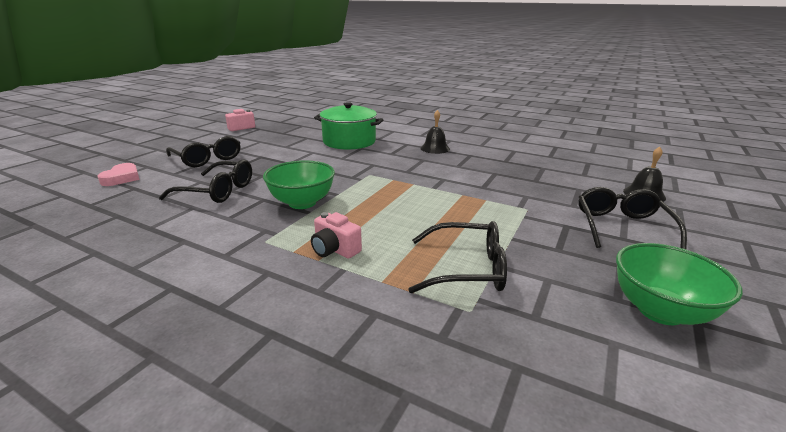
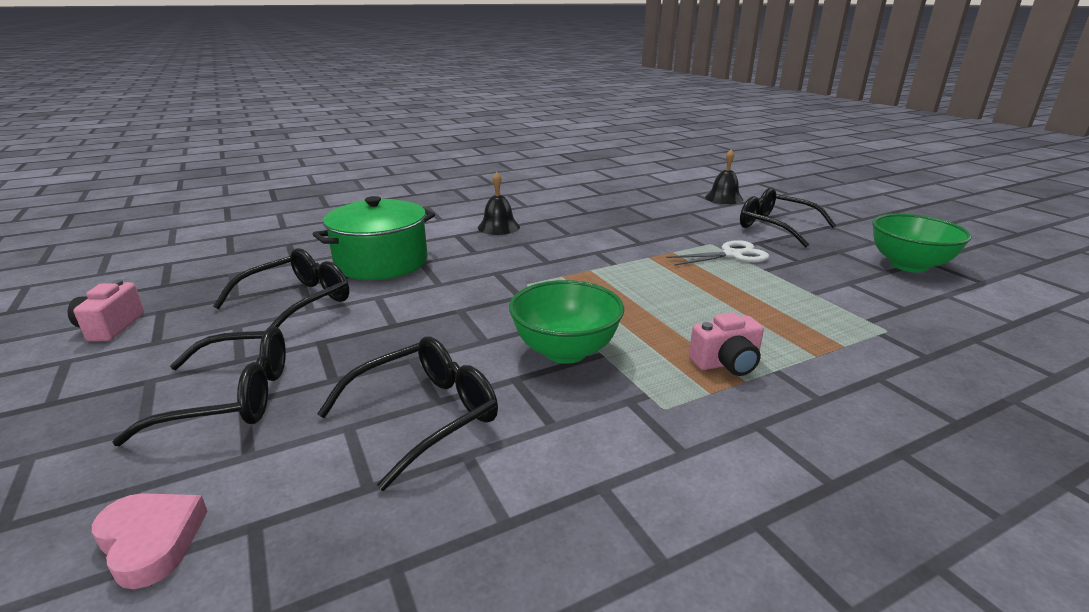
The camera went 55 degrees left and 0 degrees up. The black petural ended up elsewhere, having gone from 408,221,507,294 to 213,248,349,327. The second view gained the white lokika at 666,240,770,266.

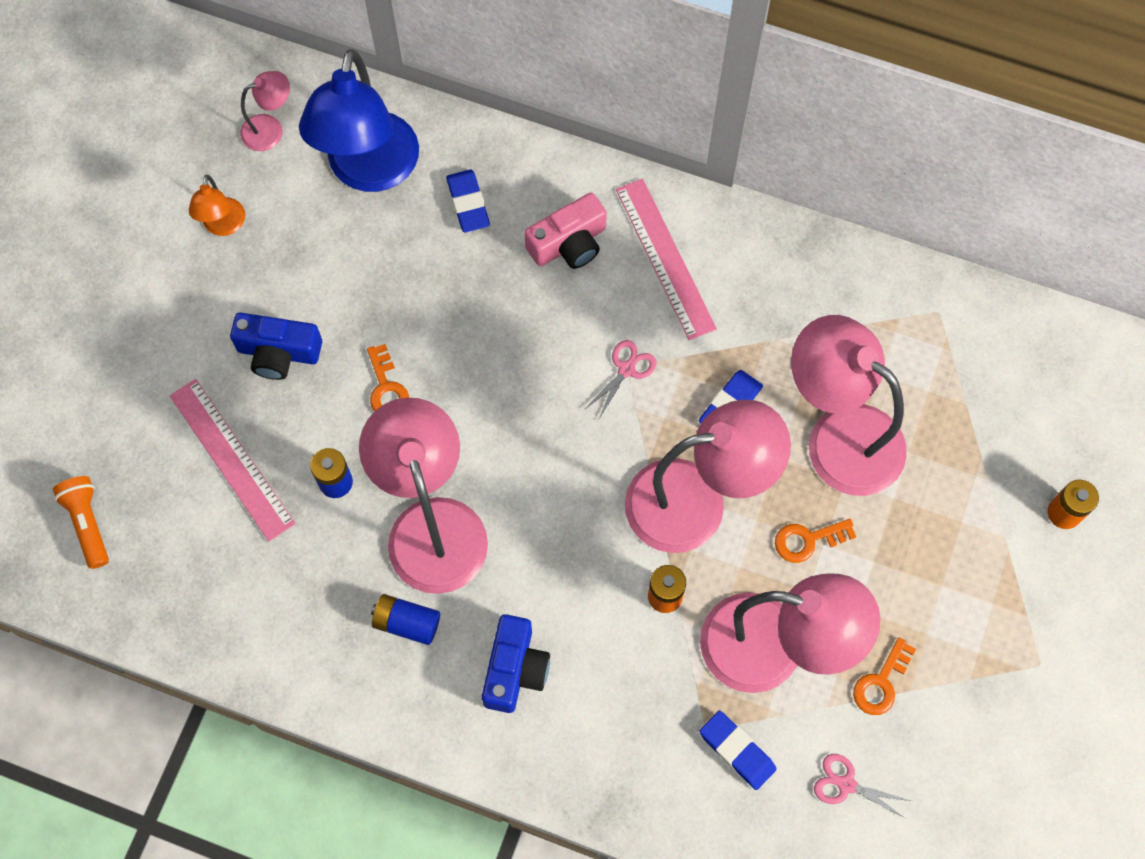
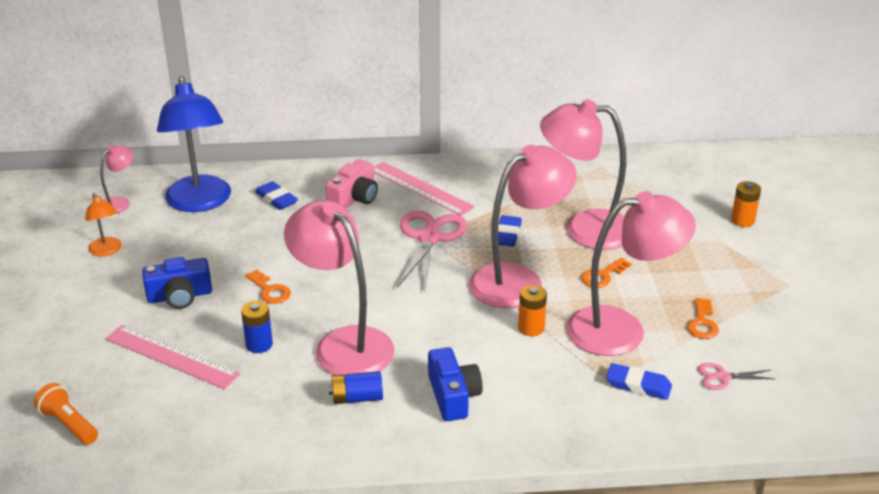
The camera went 25 degrees left and 35 degrees down. The size of the pink lokika at 584,340,657,419 changed by a factor of 2.06.

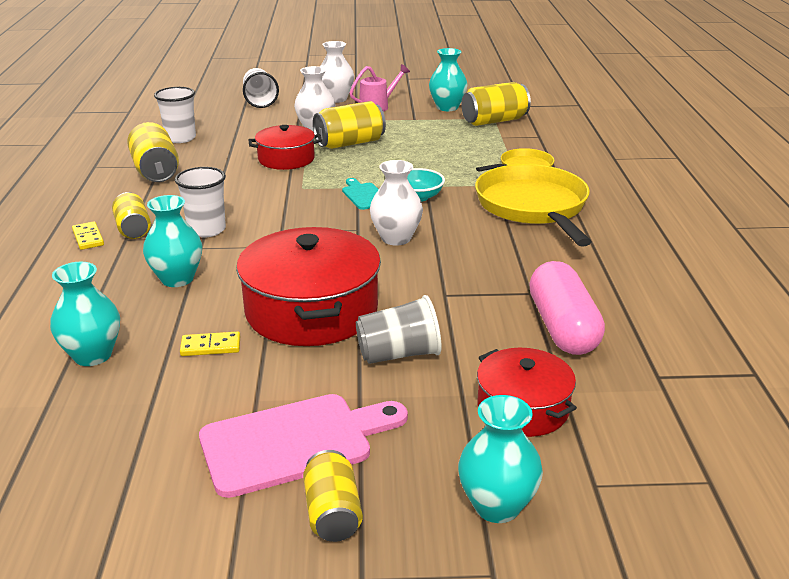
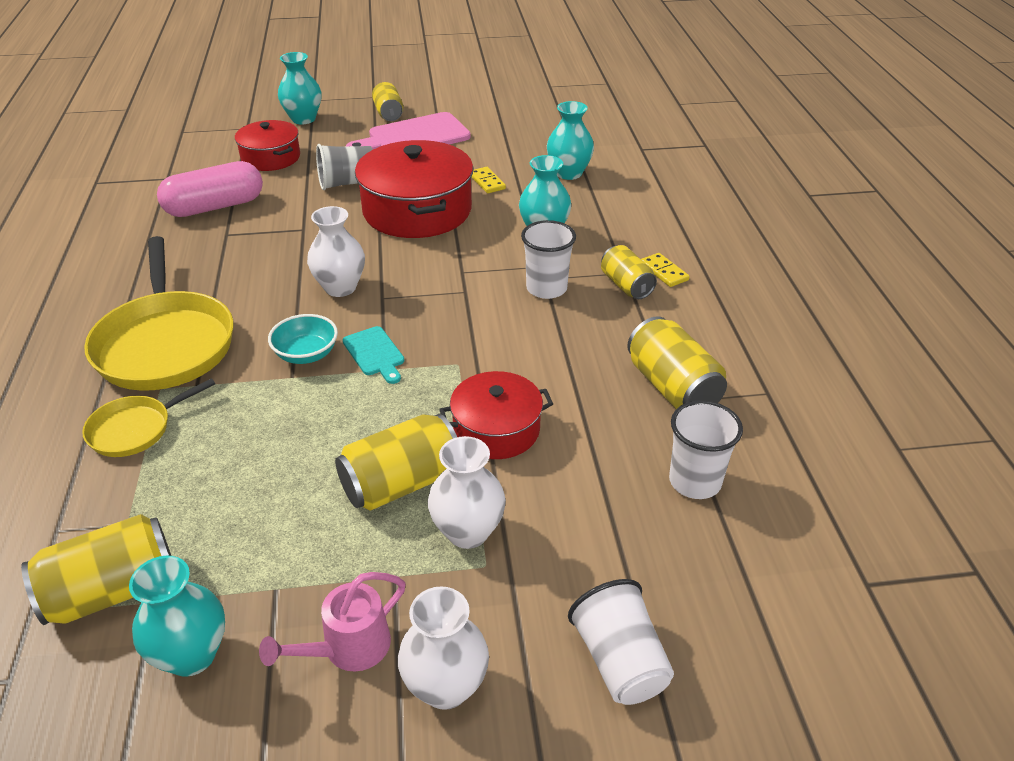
The camera went 175 degrees right and 10 degrees up. The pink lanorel at 529,261,605,355 ended up facing another way, 75 degrees clockwise from before. The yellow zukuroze at 180,331,240,356 ended up facing another way, 75 degrees clockwise from before.

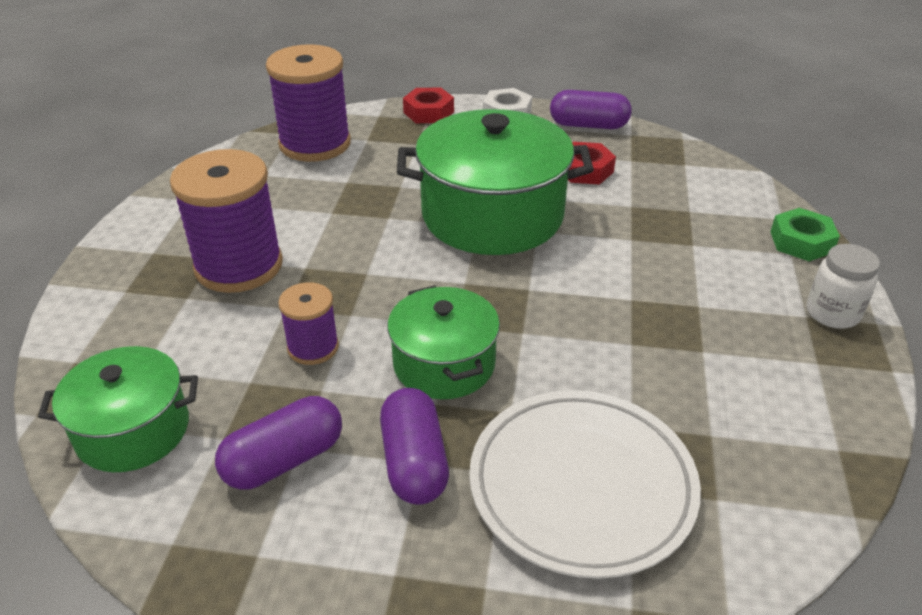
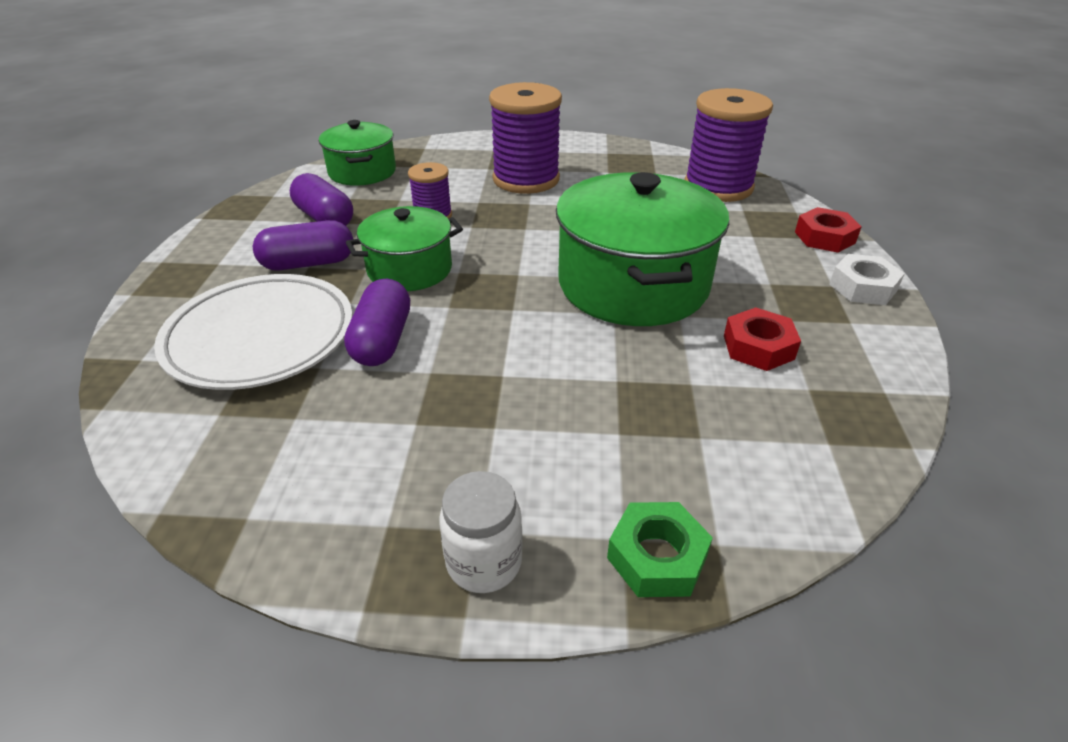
The camera went 85 degrees right and 0 degrees up. The purple lanorel ended up elsewhere, having gone from 550,90,632,129 to 344,278,410,366.

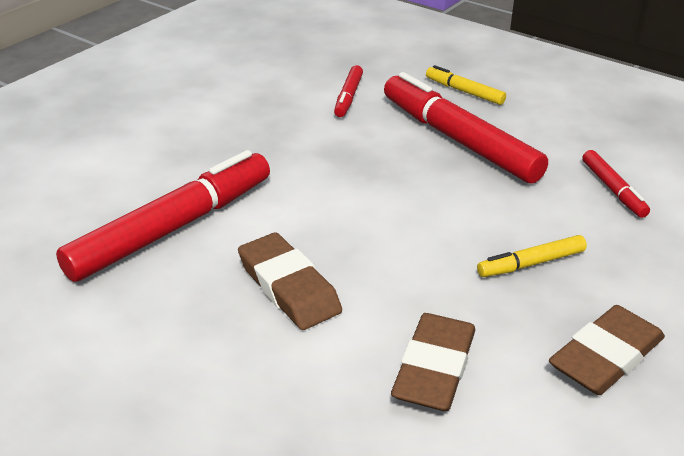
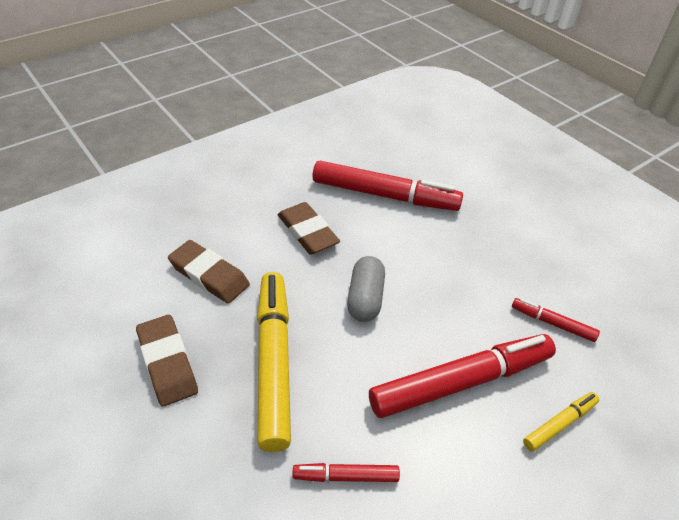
The camera went 105 degrees right and 10 degrees up. The size of the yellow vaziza at 477,235,587,277 changed by a factor of 2.12. The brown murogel at 238,232,342,330 ended up facing another way, 75 degrees clockwise from before. The red vaziza at 56,150,270,282 ended up facing another way, 45 degrees counterclockwise from before. The second view gained the grey lanorel at 347,256,385,322.

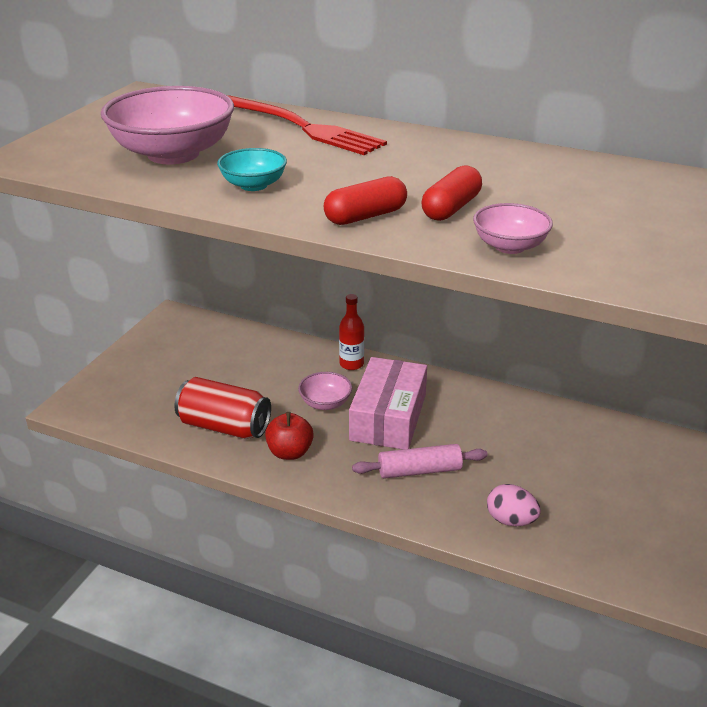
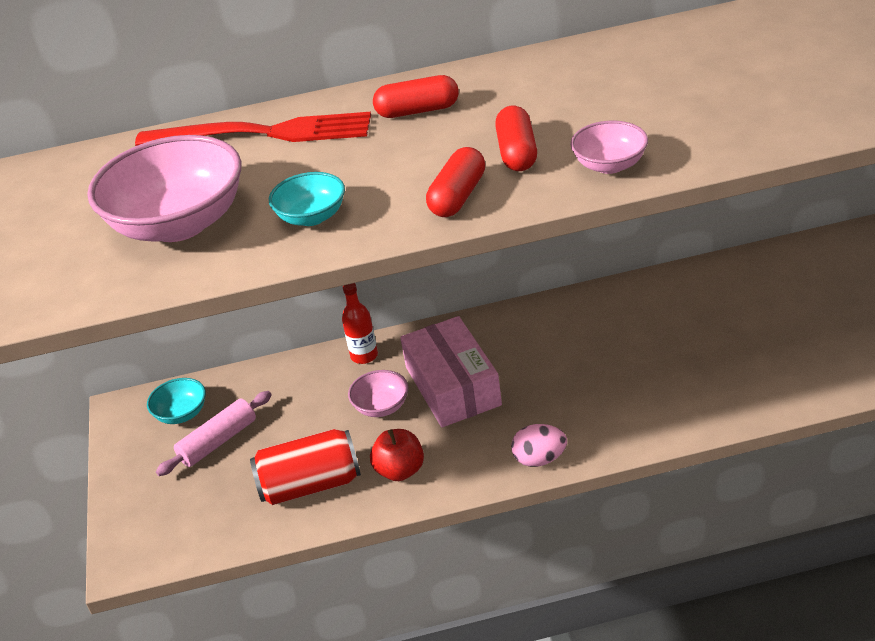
The camera went 30 degrees left and 5 degrees up. The second view gained the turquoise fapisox at 147,378,206,424. The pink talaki ended up elsewhere, having gone from 352,444,488,479 to 156,391,272,476. The second view gained the red lanorel at 373,75,459,118. The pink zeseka ended up elsewhere, having gone from 487,484,541,526 to 511,424,567,467.

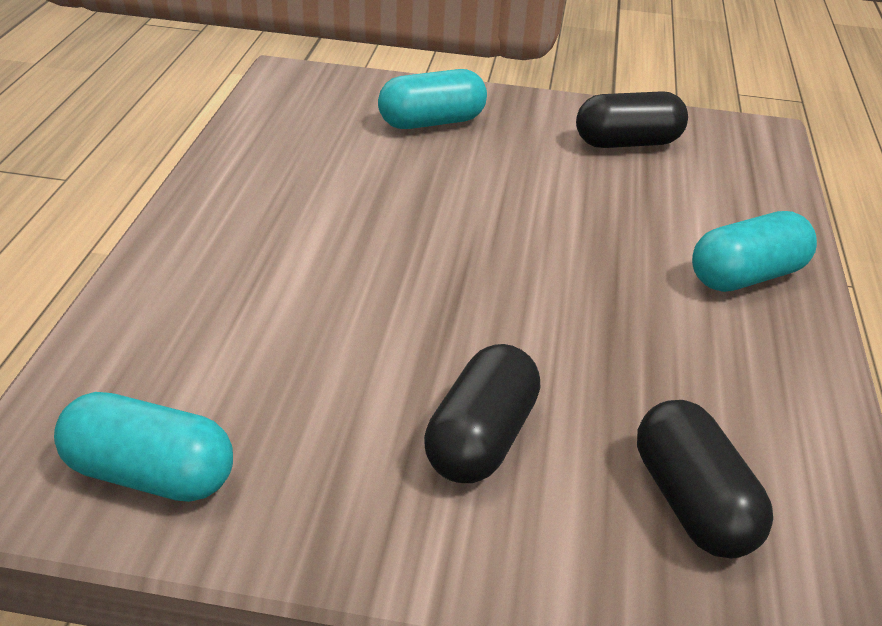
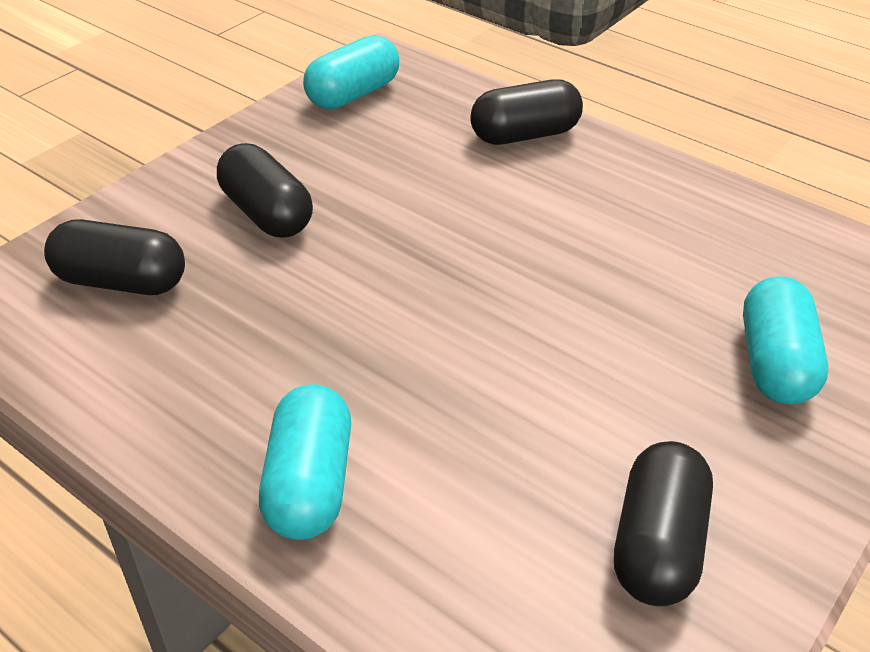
The camera went 120 degrees right and 5 degrees up. The second view gained the black lanorel at 470,80,583,145.

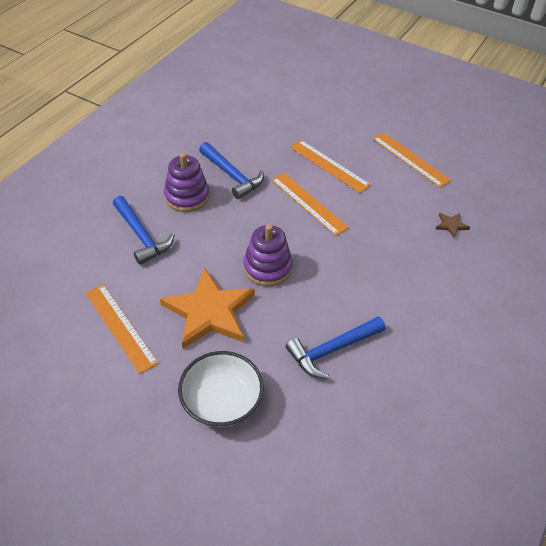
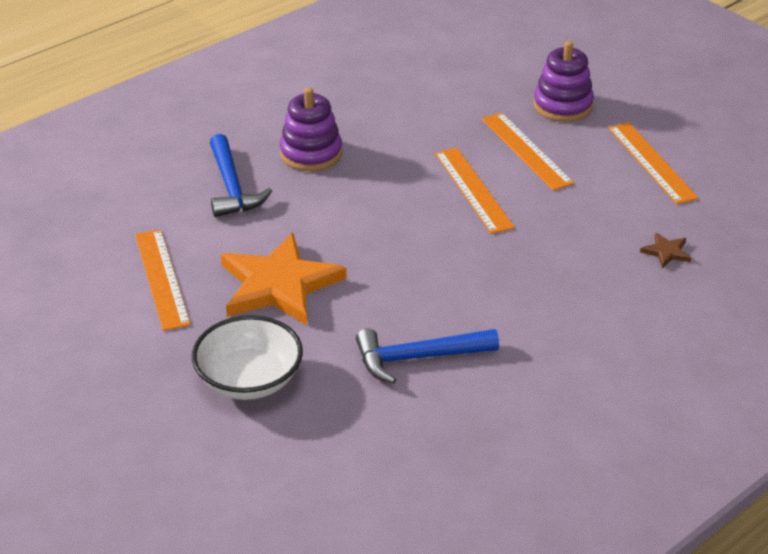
The camera went 20 degrees right and 10 degrees down. The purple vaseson ended up elsewhere, having gone from 243,224,293,287 to 533,41,594,122. The second view lost the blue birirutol at 199,142,264,199.

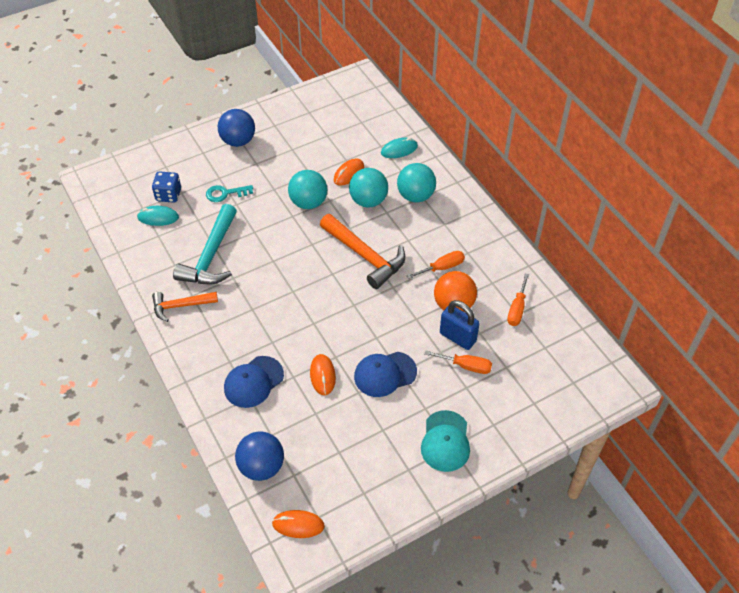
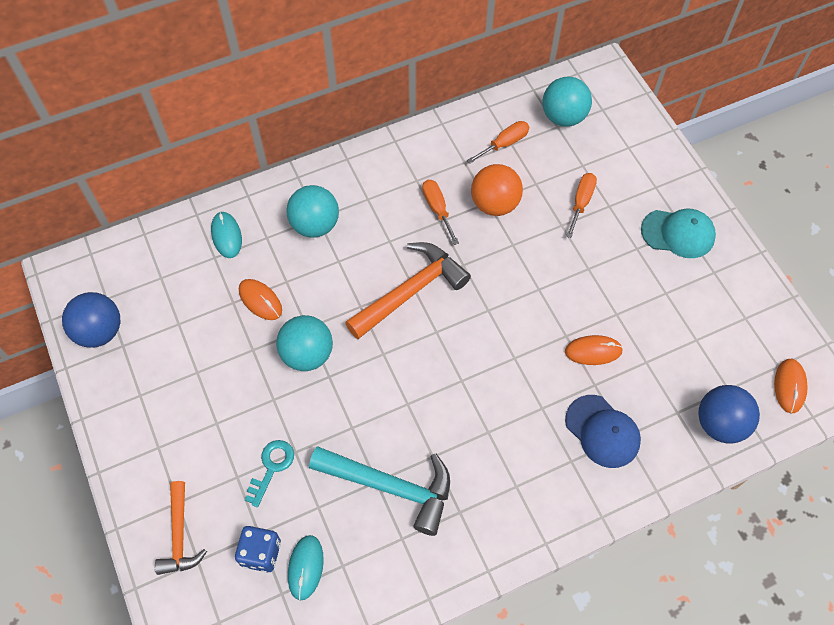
The camera went 85 degrees left and 10 degrees up. The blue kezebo ended up elsewhere, having gone from 218,109,255,147 to 62,292,120,348. The orange birirutol ended up elsewhere, having gone from 152,292,218,322 to 155,481,207,575. The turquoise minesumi at 206,185,253,202 ended up facing another way, 150 degrees counterclockwise from before. The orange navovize at 507,274,529,326 ended up facing another way, 60 degrees counterclockwise from before. The turquoise kezebo ended up elsewhere, having gone from 349,168,388,208 to 542,77,592,127. The second view lost the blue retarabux at 354,352,417,397. The second view lost the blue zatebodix at 440,300,480,350.

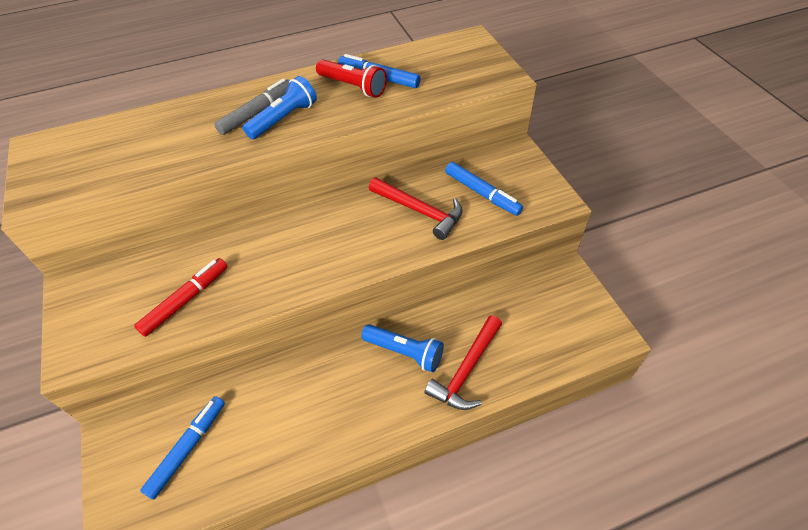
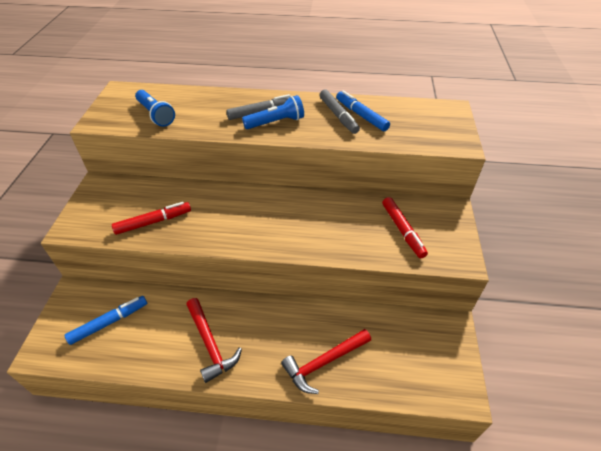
The camera went 25 degrees right and 5 degrees down. The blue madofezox ended up elsewhere, having gone from 361,324,444,372 to 135,90,175,127. The red birirutol ended up elsewhere, having gone from 369,178,463,240 to 186,298,242,383. Where the red madofezox stood at 316,59,387,98, the grey vaziza came to stand at 320,90,360,134. What was the blue vaziza at 445,162,523,216 turned into the red vaziza at 382,197,428,258.

